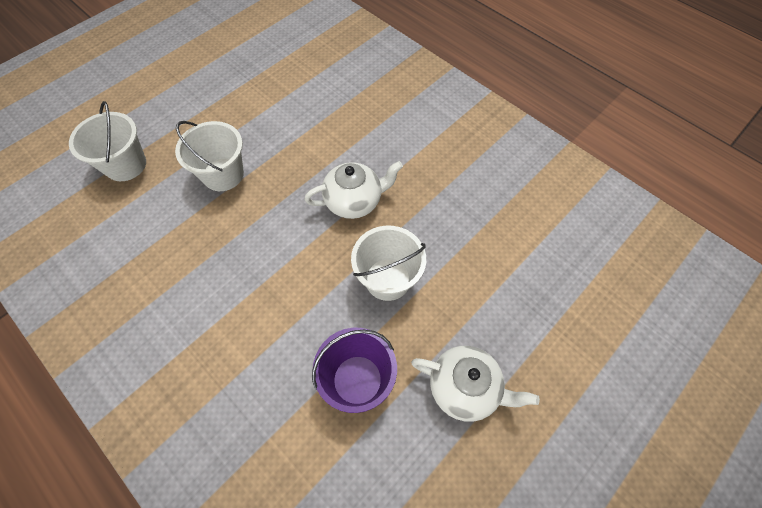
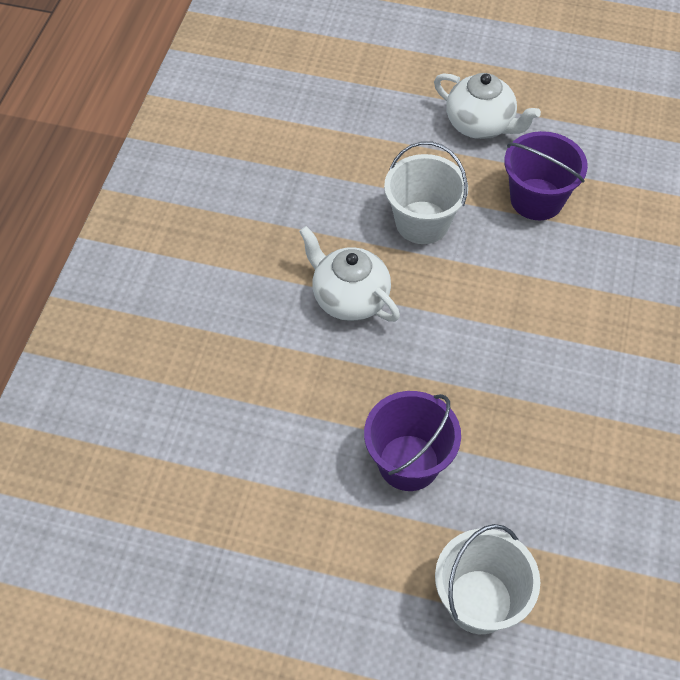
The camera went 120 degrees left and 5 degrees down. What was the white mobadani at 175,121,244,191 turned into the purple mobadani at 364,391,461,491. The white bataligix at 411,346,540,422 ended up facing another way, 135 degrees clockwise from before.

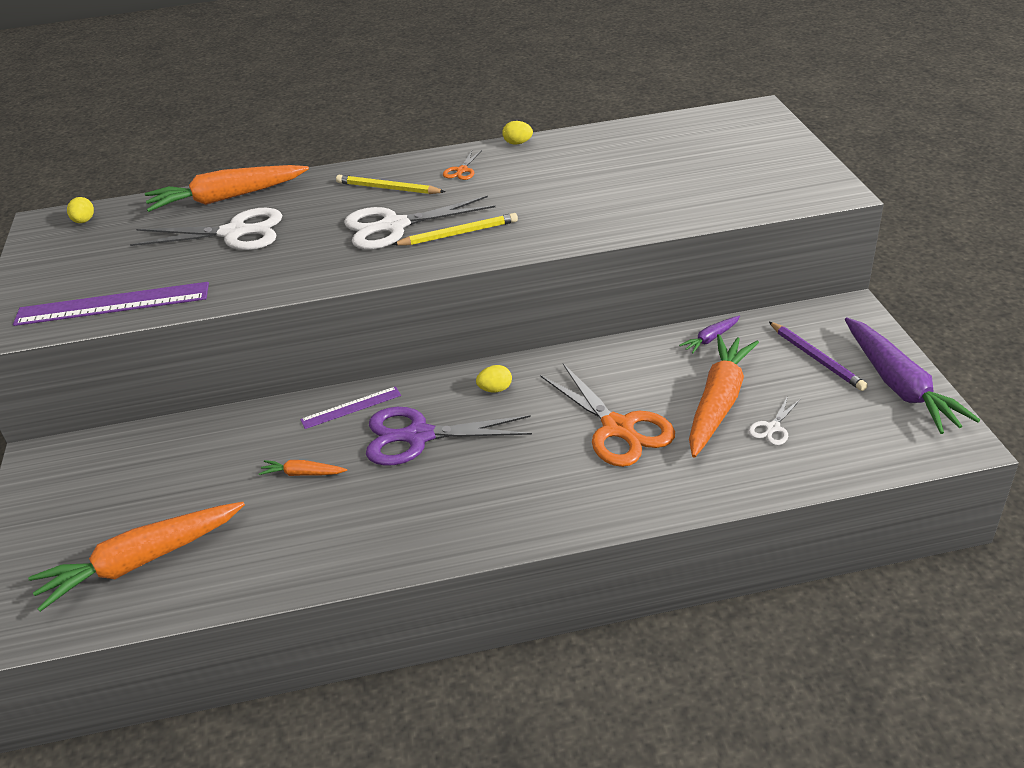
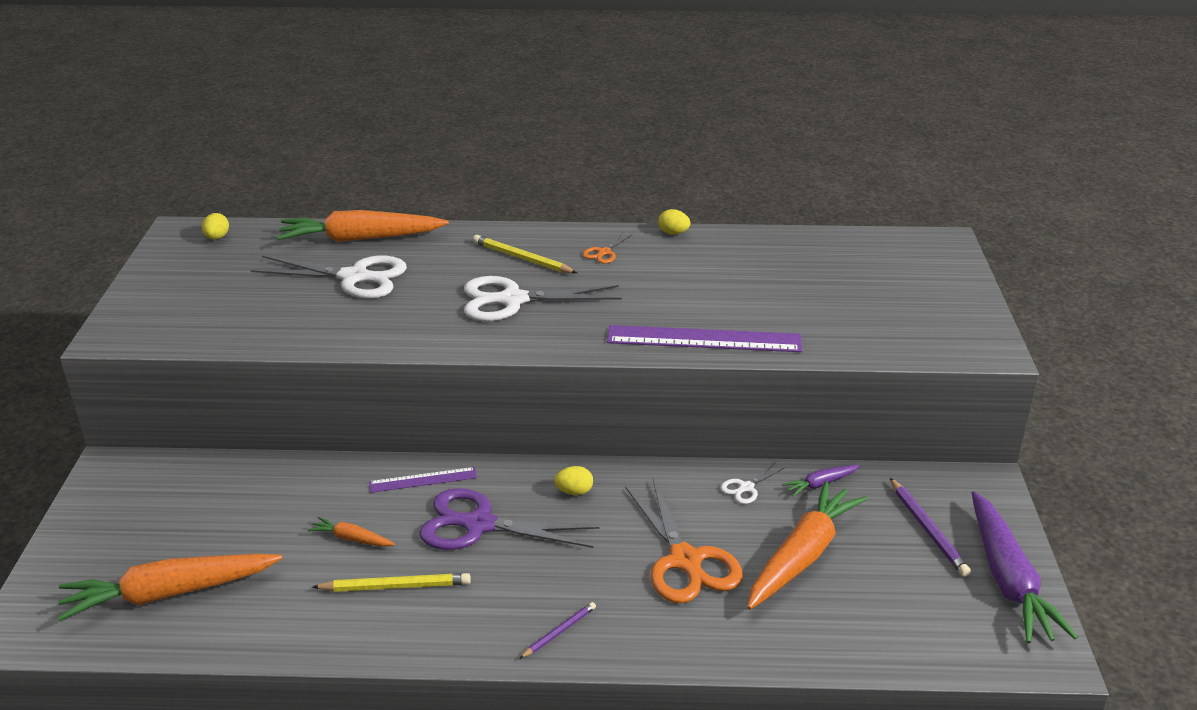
The camera went 10 degrees right and 5 degrees down. The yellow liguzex ended up elsewhere, having gone from 392,213,518,245 to 312,573,471,592. The second view gained the purple liguzex at 519,602,596,659. The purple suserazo ended up elsewhere, having gone from 13,282,209,326 to 607,325,802,352. The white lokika ended up elsewhere, having gone from 748,396,801,445 to 721,462,786,504.

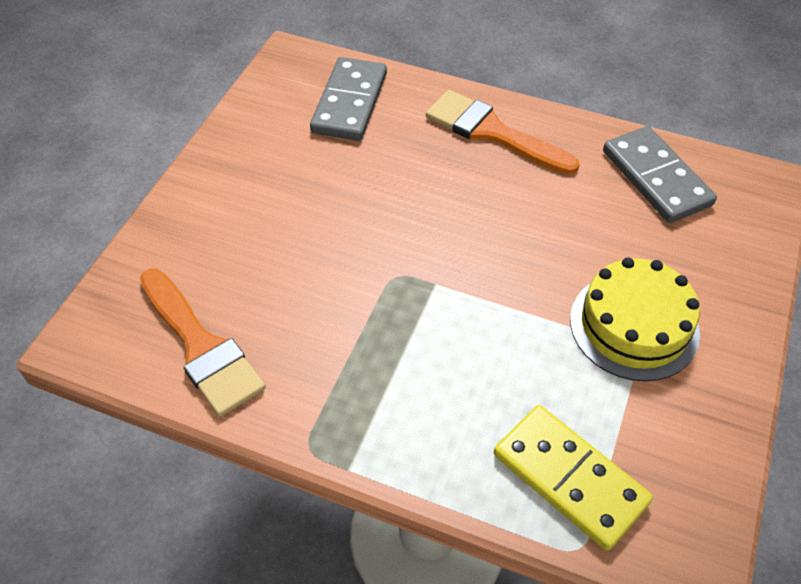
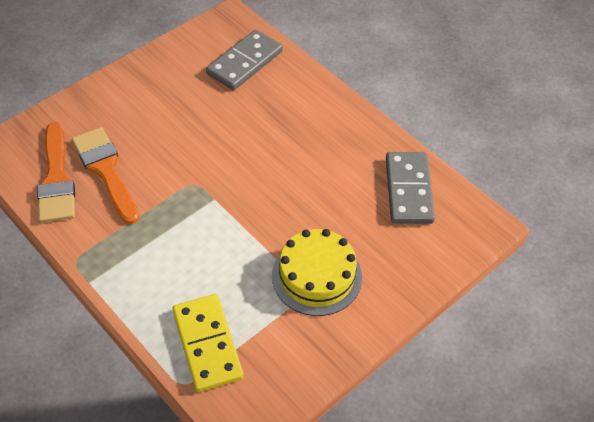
The camera went 25 degrees right and 0 degrees up. The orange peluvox ended up elsewhere, having gone from 426,90,580,175 to 72,127,139,224.

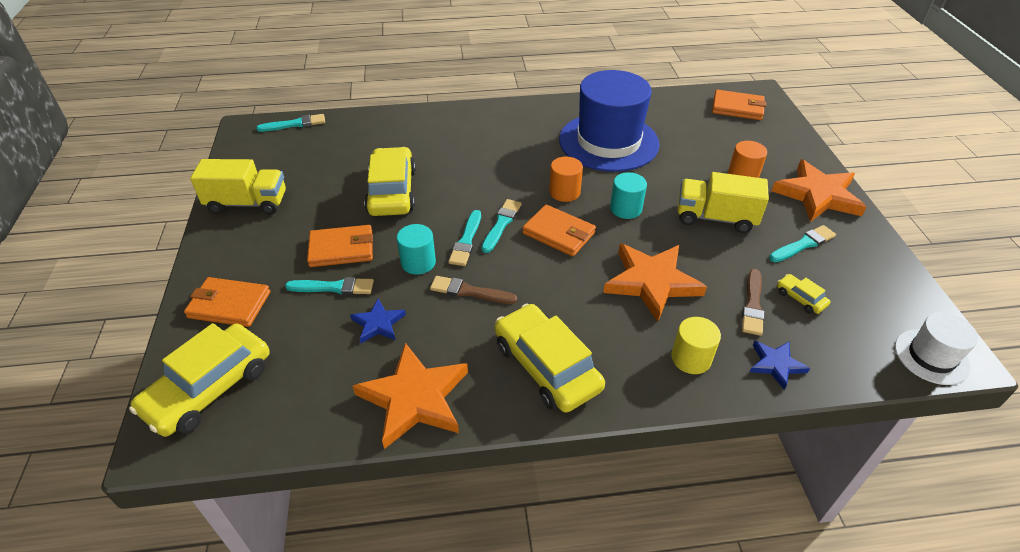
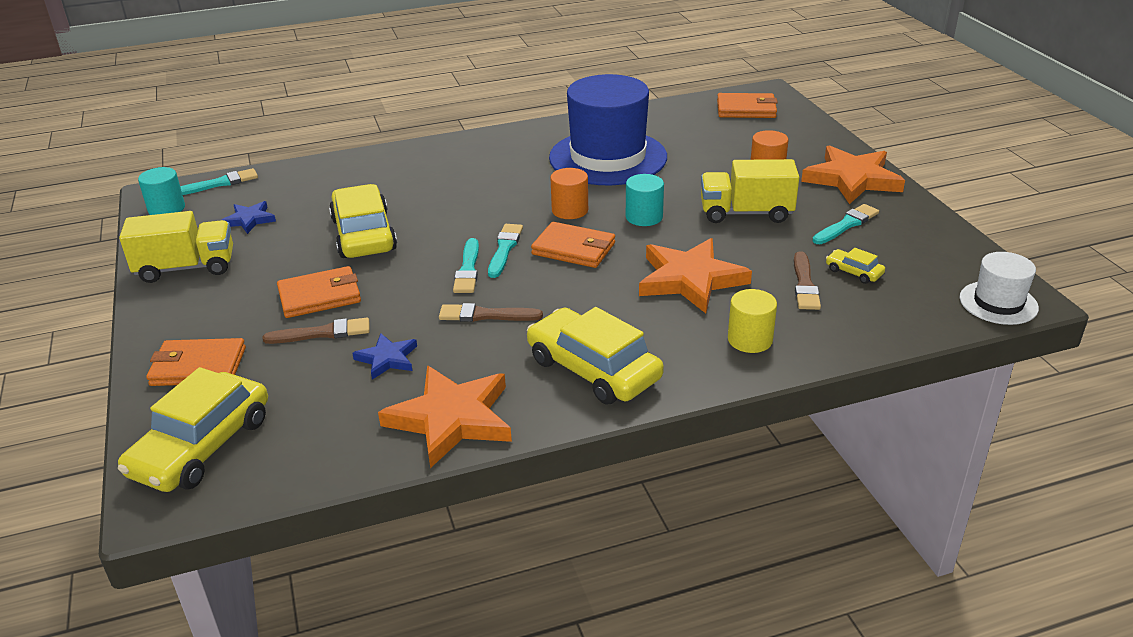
The camera went 10 degrees left and 10 degrees down. The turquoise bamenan ended up elsewhere, having gone from 397,224,436,275 to 138,167,185,215. The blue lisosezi ended up elsewhere, having gone from 750,341,810,390 to 222,201,276,234. What was the turquoise peluvox at 285,277,374,295 turned into the brown peluvox at 262,318,370,344.

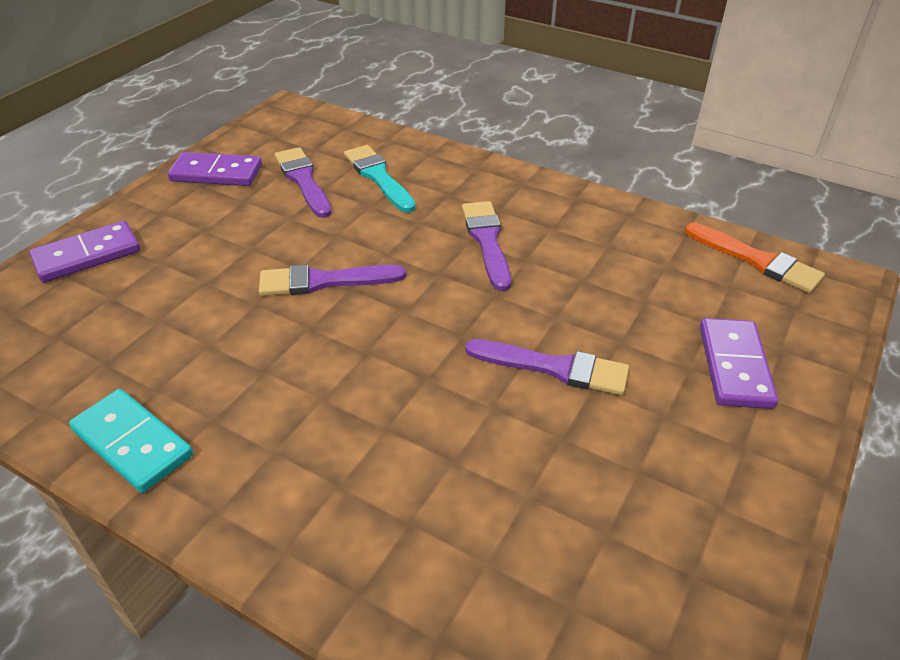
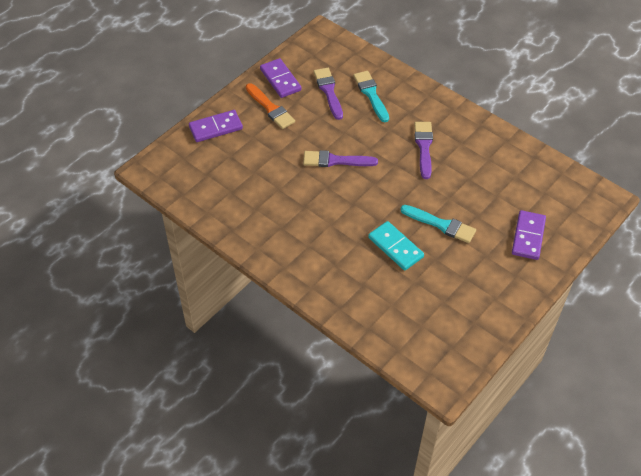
The camera went 10 degrees right and 10 degrees up. The orange peluvox ended up elsewhere, having gone from 685,223,825,293 to 246,83,295,129. The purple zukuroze at 168,152,262,186 ended up facing another way, 45 degrees clockwise from before. The turquoise zukuroze ended up elsewhere, having gone from 69,389,193,493 to 368,221,424,271. What was the purple peluvox at 465,339,629,395 turned into the turquoise peluvox at 400,205,476,243.

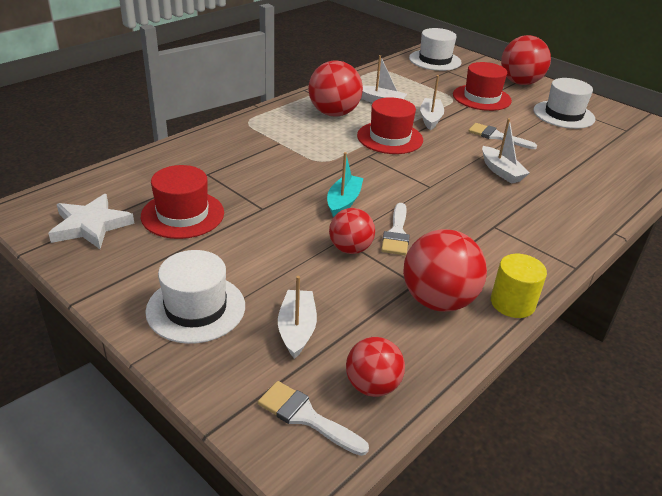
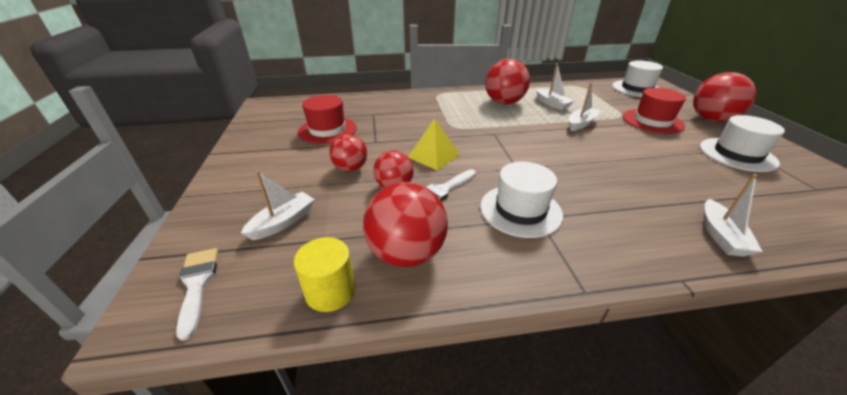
The camera went 40 degrees right and 0 degrees up. The yellow bamenan ended up elsewhere, having gone from 491,254,547,318 to 294,237,356,312. The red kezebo ended up elsewhere, having gone from 346,337,405,397 to 329,134,367,172. Where the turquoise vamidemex stood at 327,152,364,217, the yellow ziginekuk came to stand at 408,119,460,170. The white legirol ended up elsewhere, having gone from 145,250,245,344 to 480,162,563,238. The white vamidemex ended up elsewhere, having gone from 482,118,530,184 to 704,174,763,257. The second view lost the white lisosezi at 48,194,134,249. The second view lost the red legirol at 357,97,423,154. The second view lost the white peluvox at 468,123,537,149.

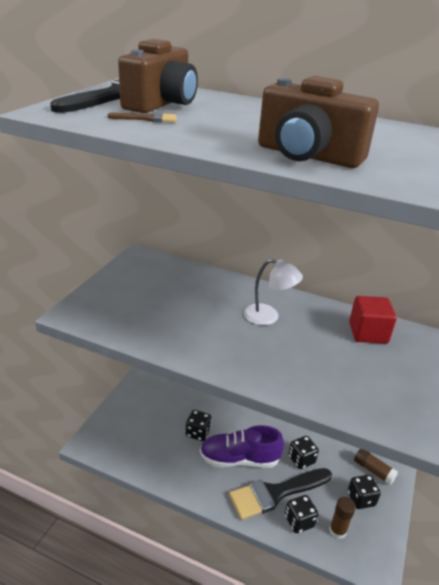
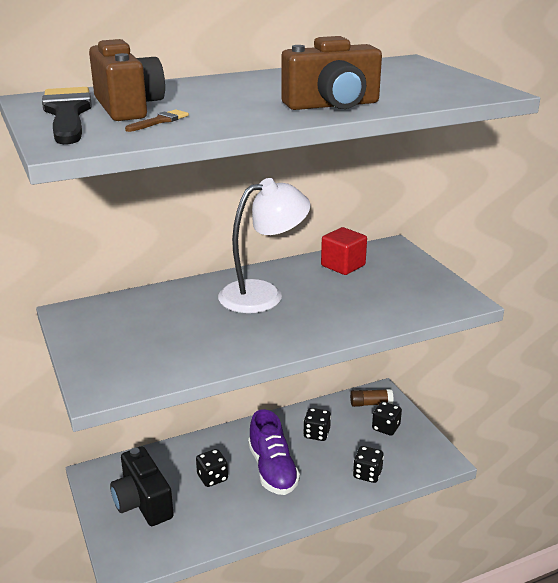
The camera went 45 degrees left and 5 degrees down. The second view gained the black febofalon at 110,446,174,526. The size of the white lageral at 243,259,303,325 changed by a factor of 1.67. The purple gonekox at 200,425,284,468 ended up facing another way, 60 degrees counterclockwise from before. The second view lost the black peluvox at 229,468,332,520. The second view lost the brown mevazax at 329,497,356,539.

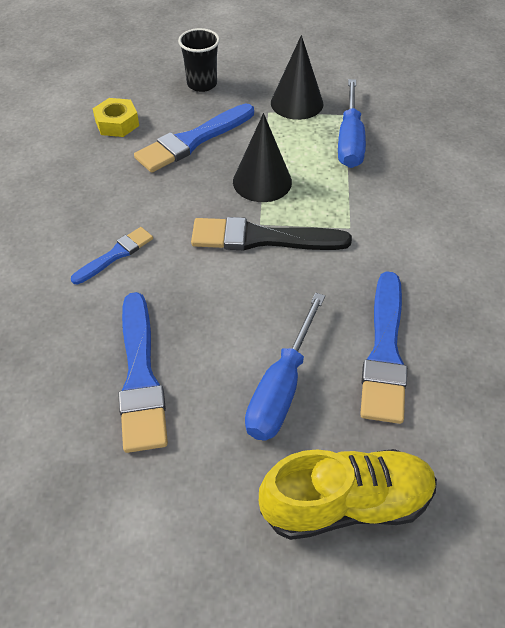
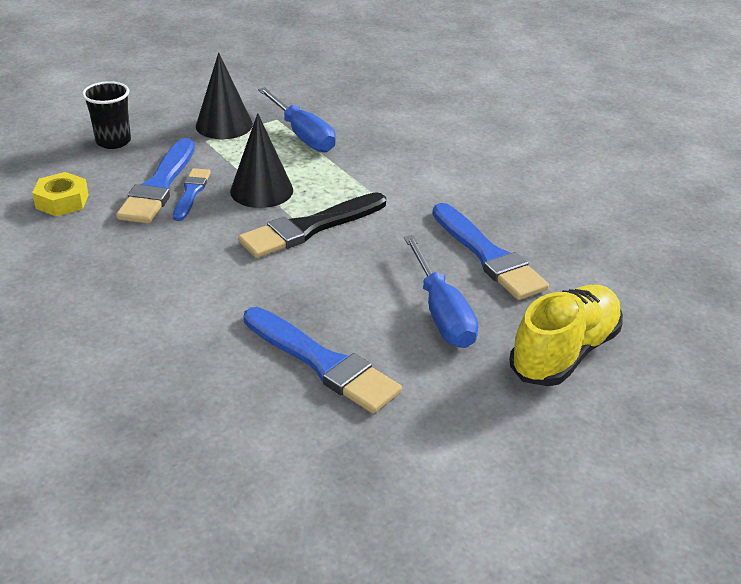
The camera went 40 degrees left and 15 degrees down. The blue peluvox ended up elsewhere, having gone from 71,227,153,284 to 173,168,211,221.

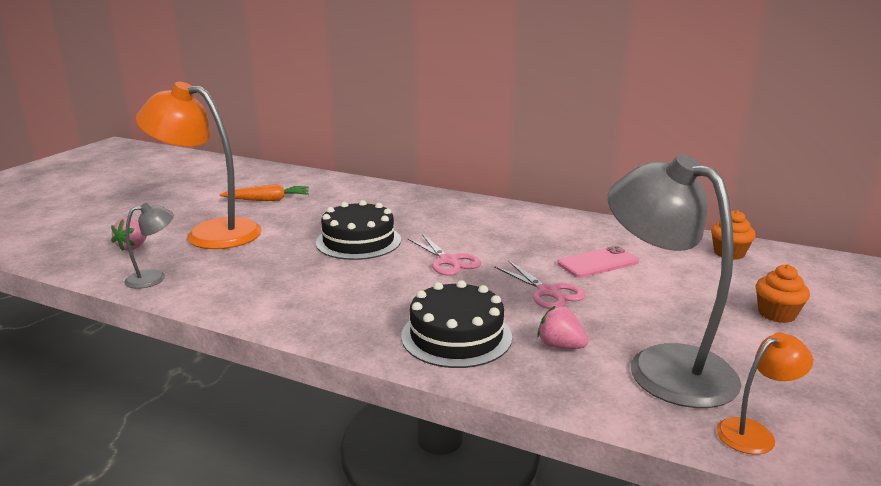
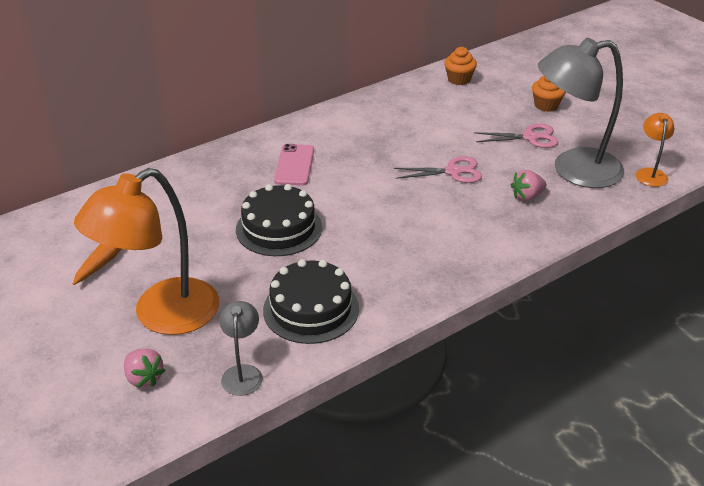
The camera went 60 degrees left and 15 degrees up. The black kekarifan ended up elsewhere, having gone from 401,280,512,368 to 263,259,359,344. The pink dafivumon ended up elsewhere, having gone from 557,246,639,278 to 274,144,314,186. The pink lokika ended up elsewhere, having gone from 408,234,481,276 to 474,124,558,148.

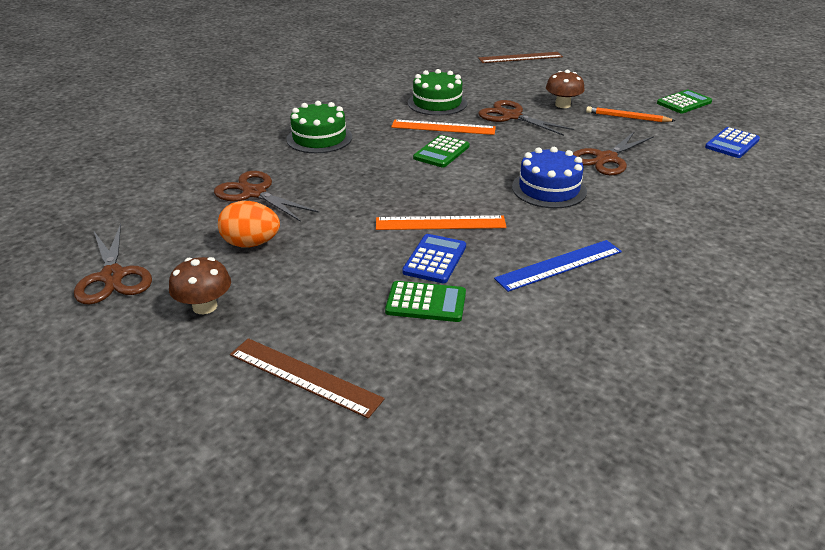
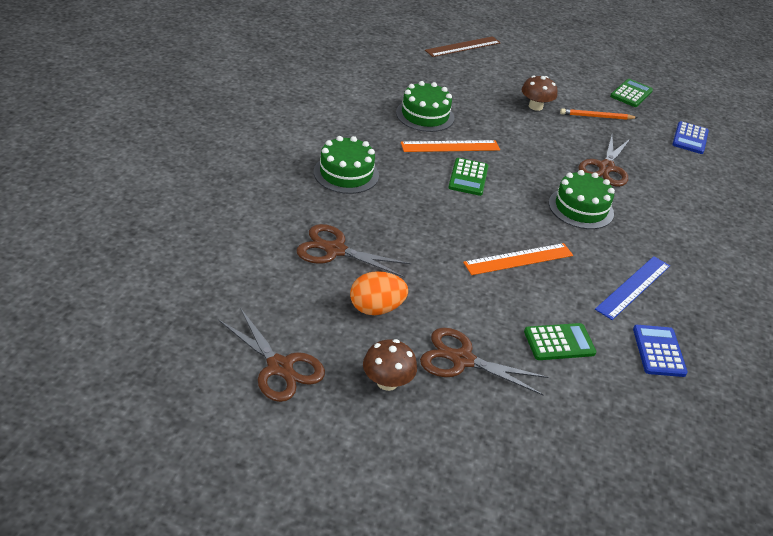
The camera went 25 degrees left and 5 degrees up. The brown lokika ended up elsewhere, having gone from 478,100,574,136 to 420,328,549,395. What was the blue kekarifan at 512,147,587,208 turned into the green kekarifan at 549,170,615,229. The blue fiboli ended up elsewhere, having gone from 402,234,466,283 to 633,325,688,377. The second view lost the brown suserazo at 230,338,385,418.

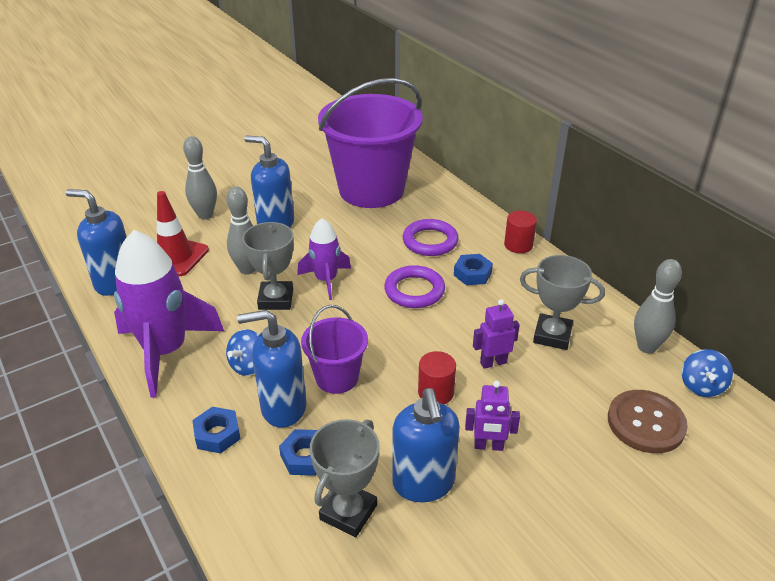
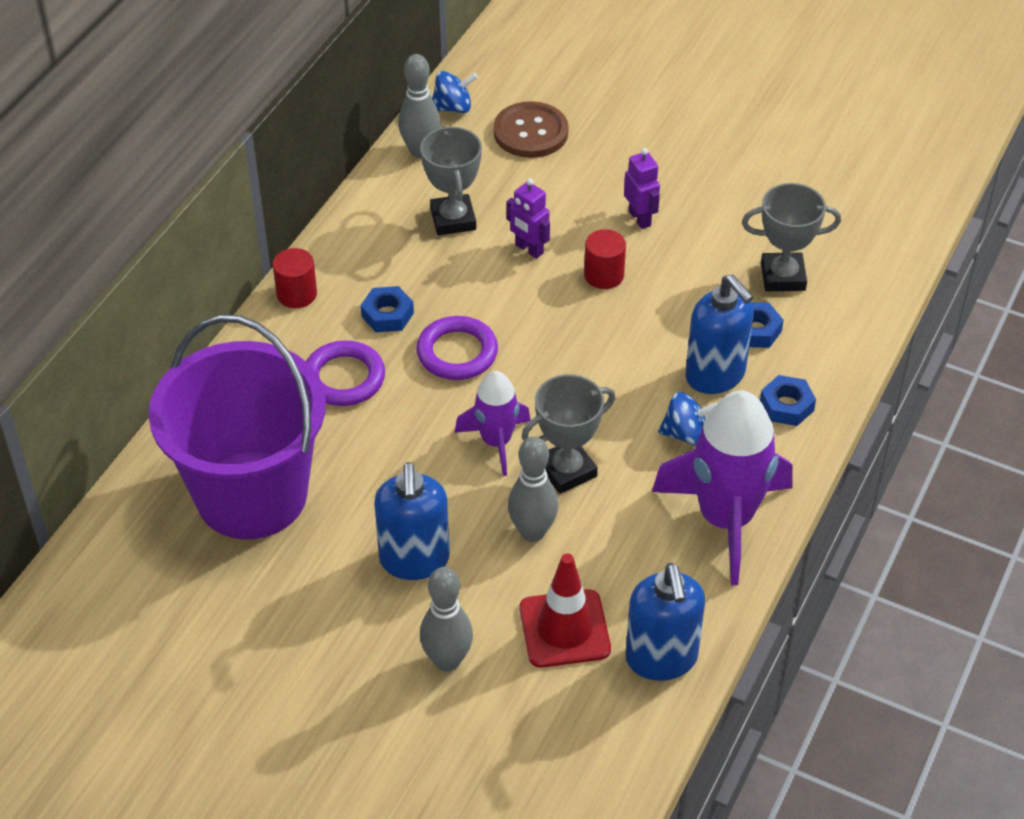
The camera went 120 degrees left and 10 degrees up. The second view lost the purple mobadani at 301,305,368,394. The second view lost the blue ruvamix at 392,388,460,502.

